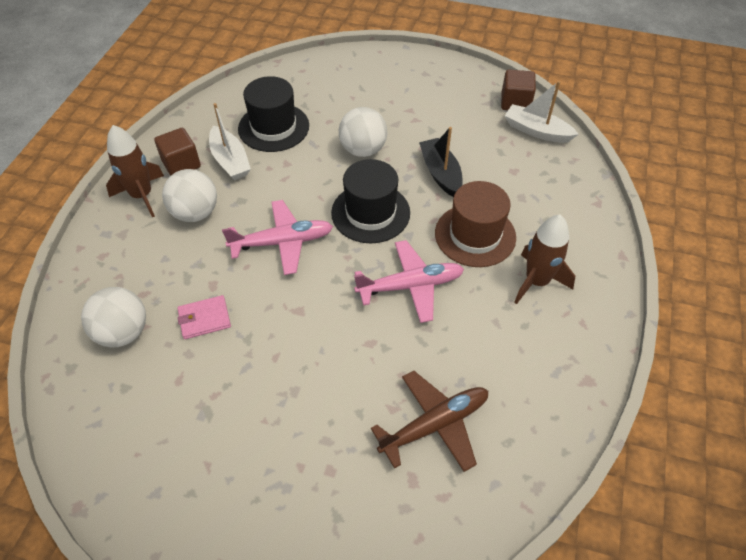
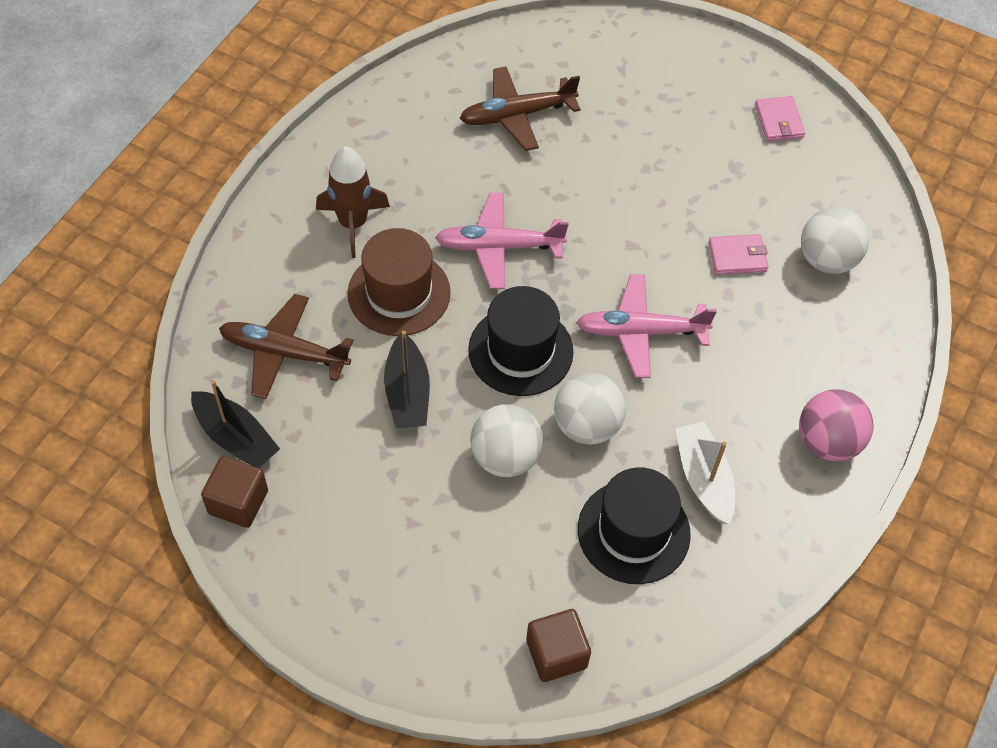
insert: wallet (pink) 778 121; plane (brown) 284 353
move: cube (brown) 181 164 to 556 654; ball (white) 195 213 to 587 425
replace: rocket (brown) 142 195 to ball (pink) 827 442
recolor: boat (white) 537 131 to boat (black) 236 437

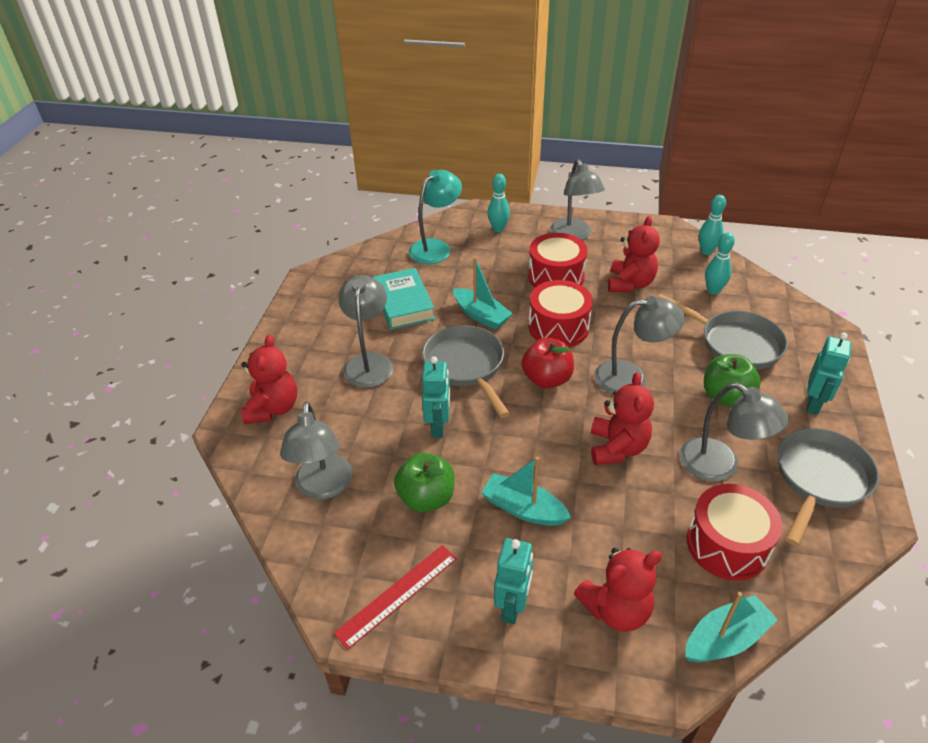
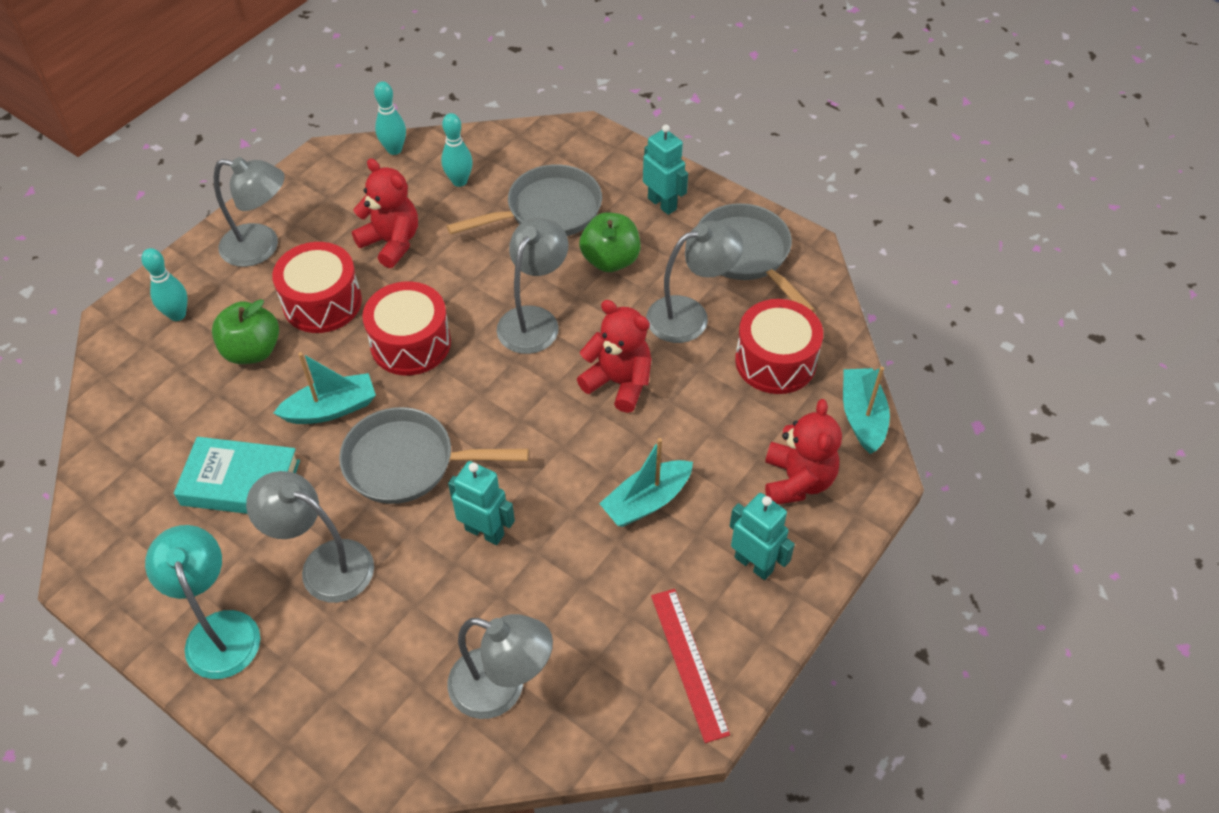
delete: teddy bear (red) 273 408; apple (red) 547 379
move: lamp (turquoise) 436 247 to 219 630; apple (green) 426 498 to 252 351

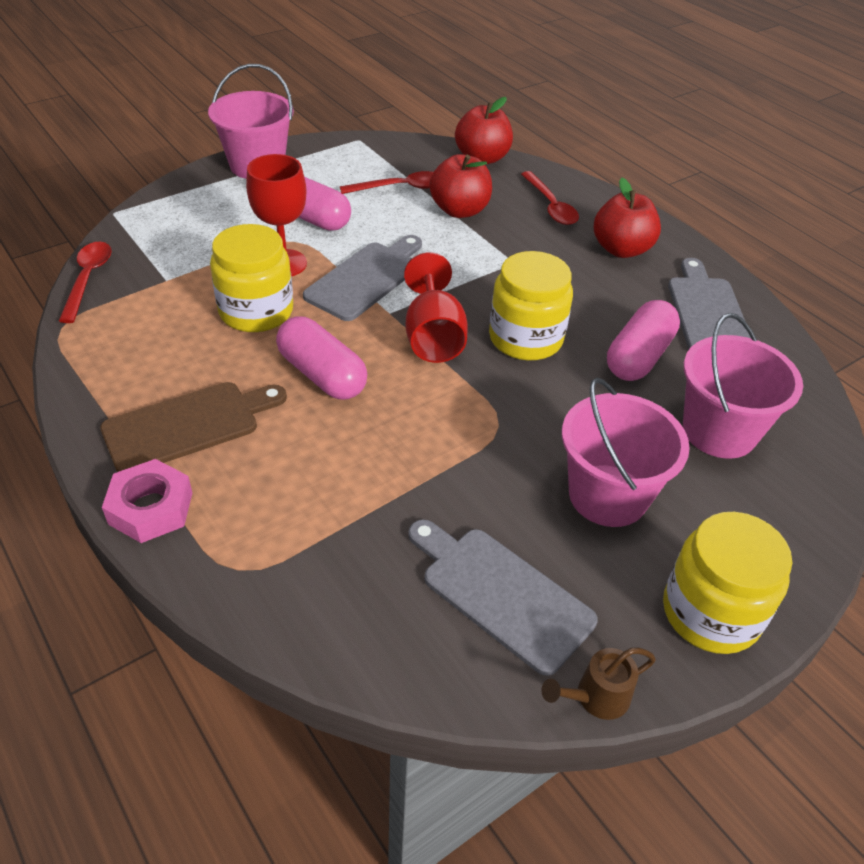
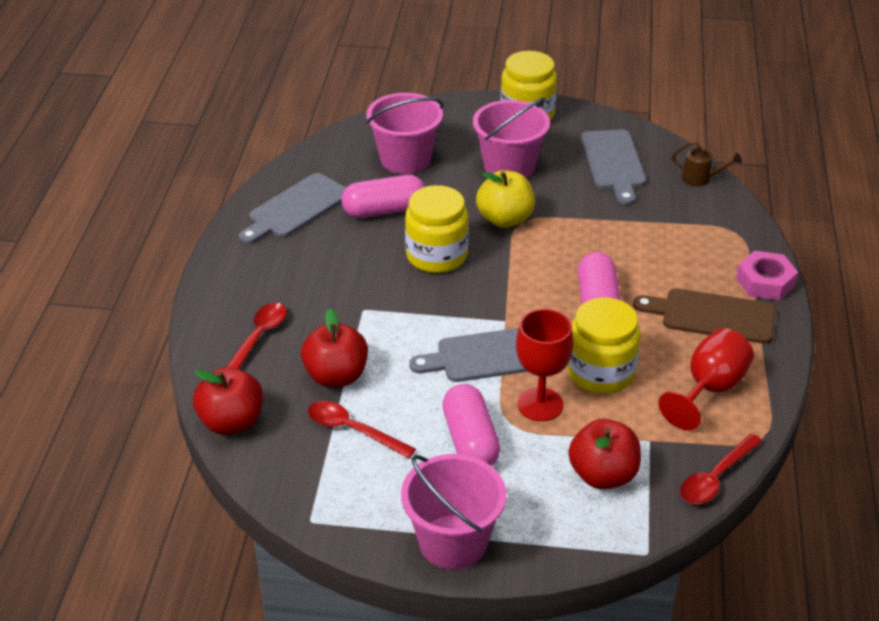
insert: apple (yellow) 505 219
move: apple (red) 621 249 to 603 475; goblet (red) 433 337 to 710 389; watering can (brown) 595 697 to 701 178

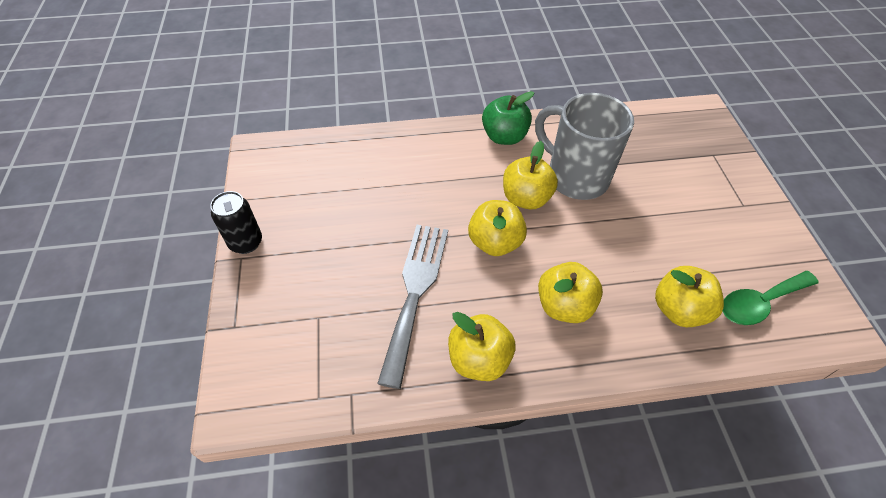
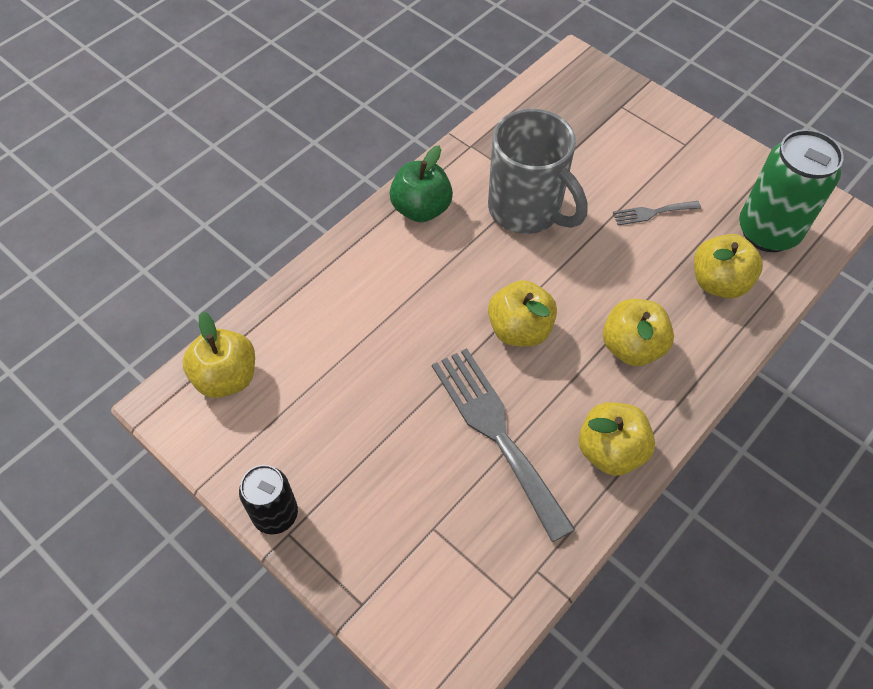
insert: fork (grey) 652 213
move: apple (yellow) 526 198 to 226 377
replace: spoon (green) 759 303 to can (green) 767 232
rotate: mug (grey) 575 177 = 527 210 135 degrees counterclockwise

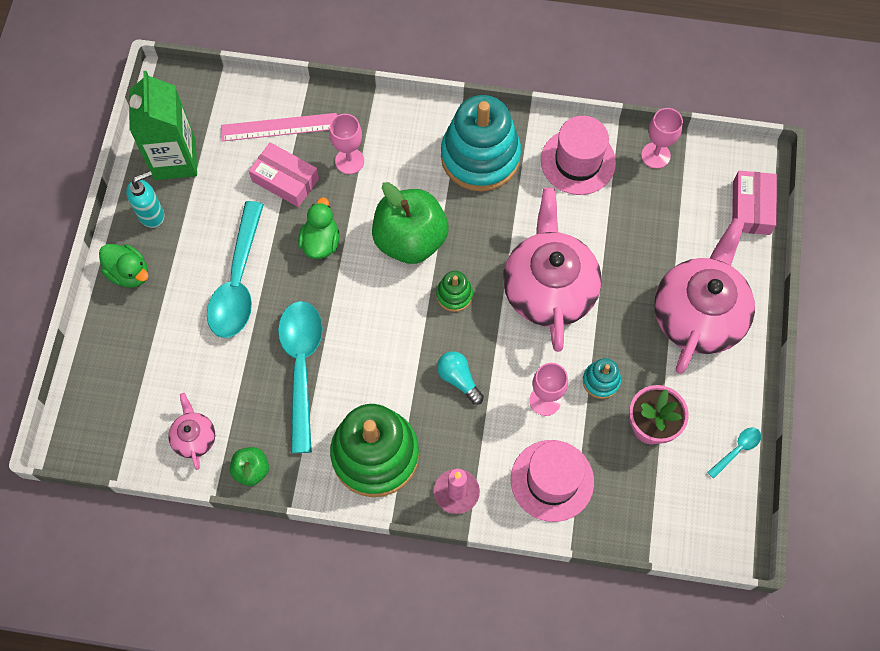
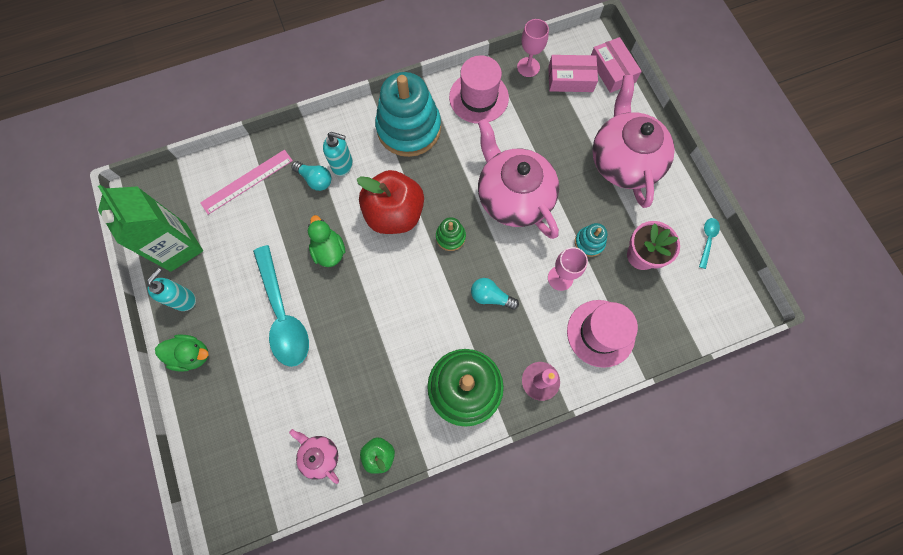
delete: spoon (turquoise) 301 367
insert: soap dispenser (turquoise) 342 165
move: box (pink) 285 180 to 570 79
replace: goblet (pink) 349 161 to light bulb (turquoise) 315 179
recolor: apple (green) 410 240 to apple (red) 394 214

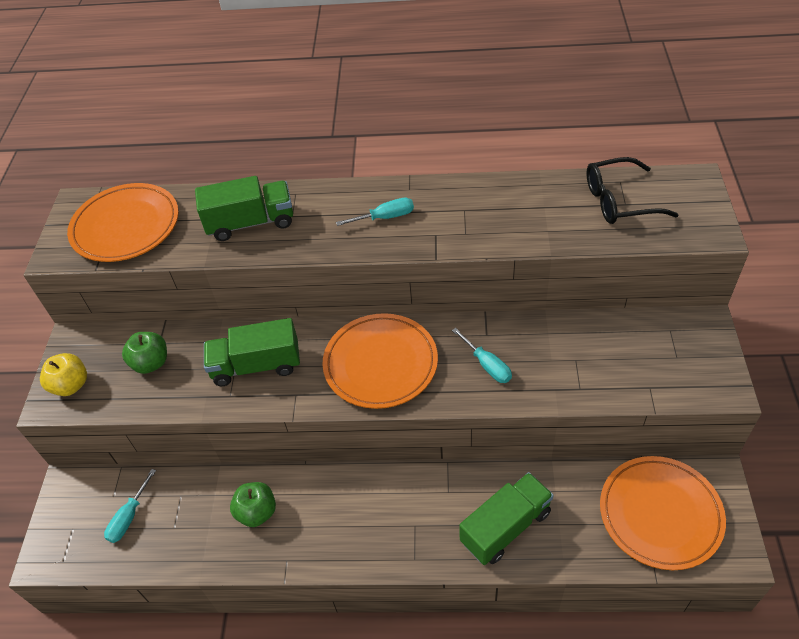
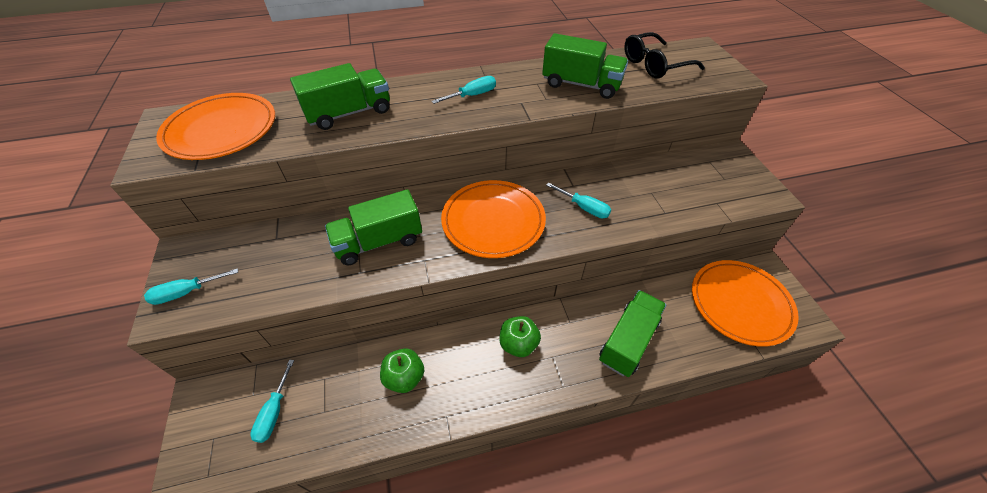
insert: truck (green) 581 85
move: apple (green) 151 363 to 518 344
replace: apple (yellow) 71 385 to screwdriver (turquoise) 187 292

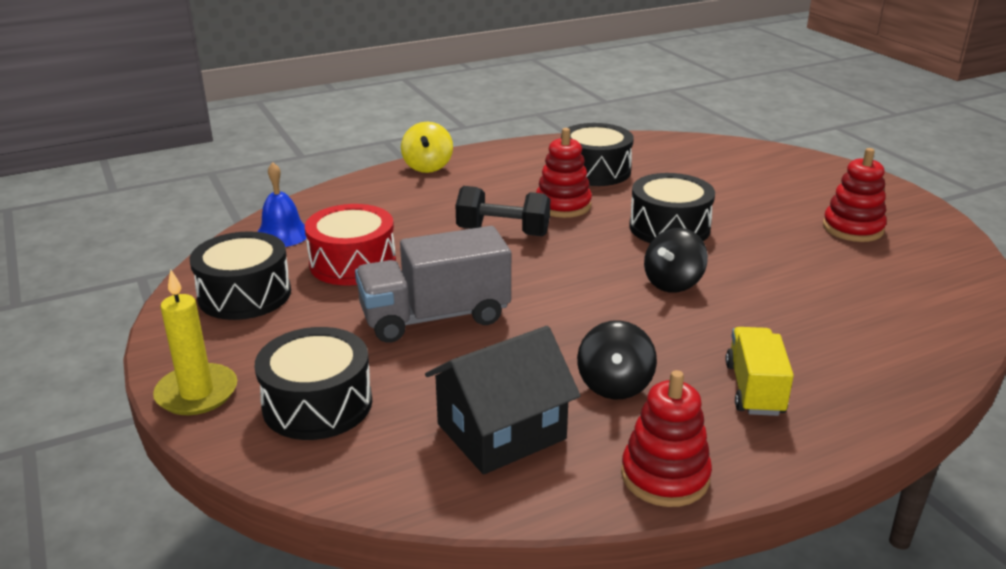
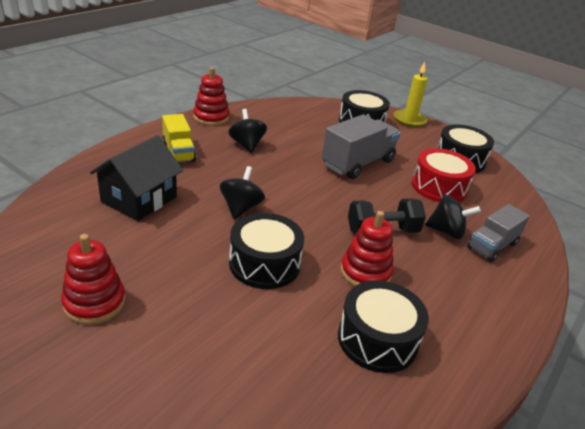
delete: spinning top (yellow) 427 167; bell (blue) 282 234
insert: spinning top (black) 446 231; truck (grey) 492 246
move: house (black) 501 431 to 139 199

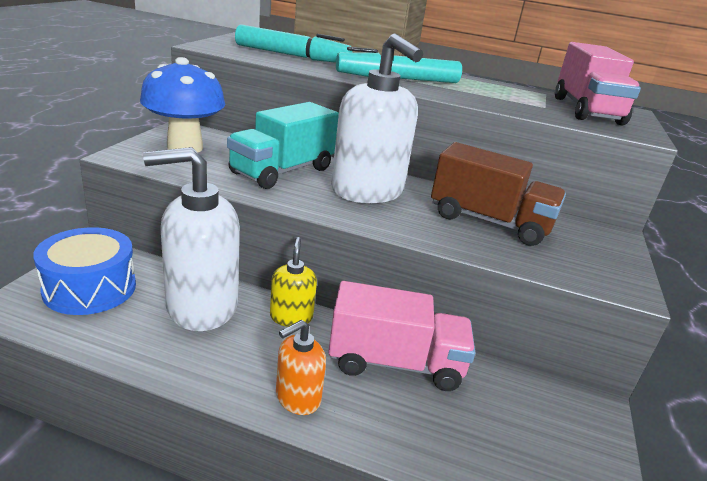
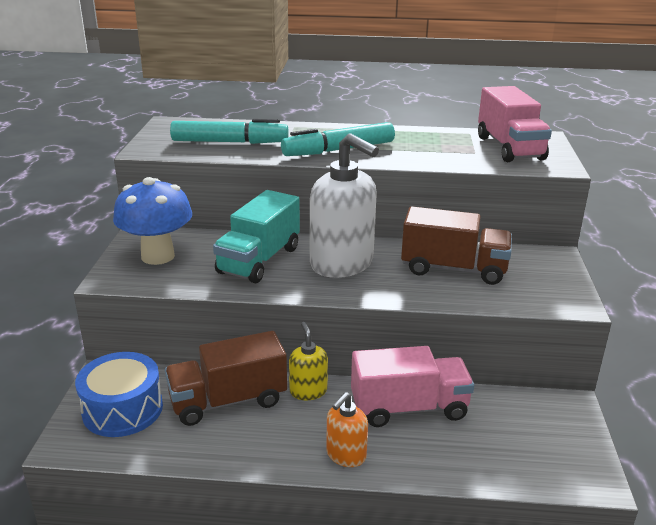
replace: soap dispenser (white) 201 306 to truck (brown) 228 401

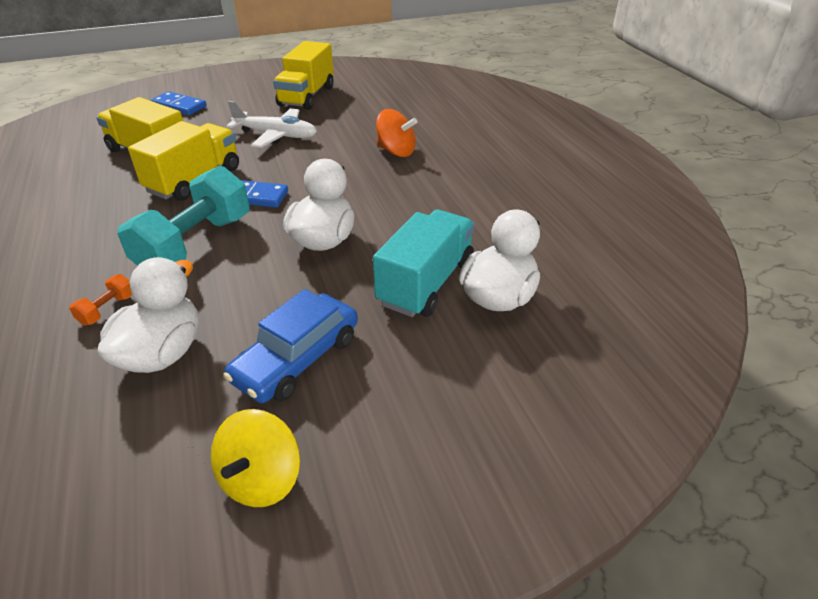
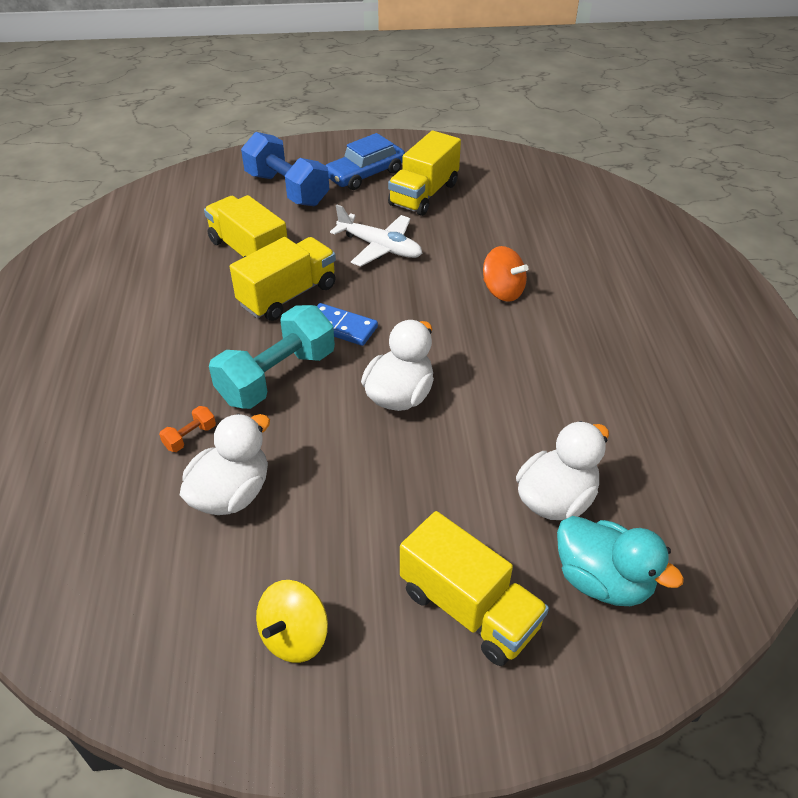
delete: truck (turquoise) 426 283
insert: truck (yellow) 469 608; duck (turquoise) 602 580
move: car (blue) 297 359 to 365 174
replace: domino (blue) 179 106 to dumbbell (blue) 287 189

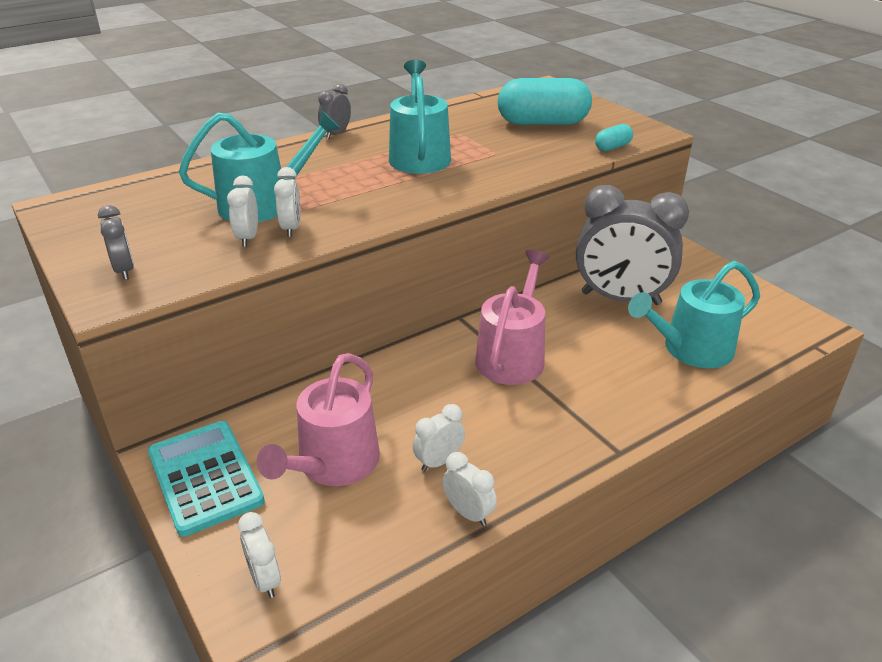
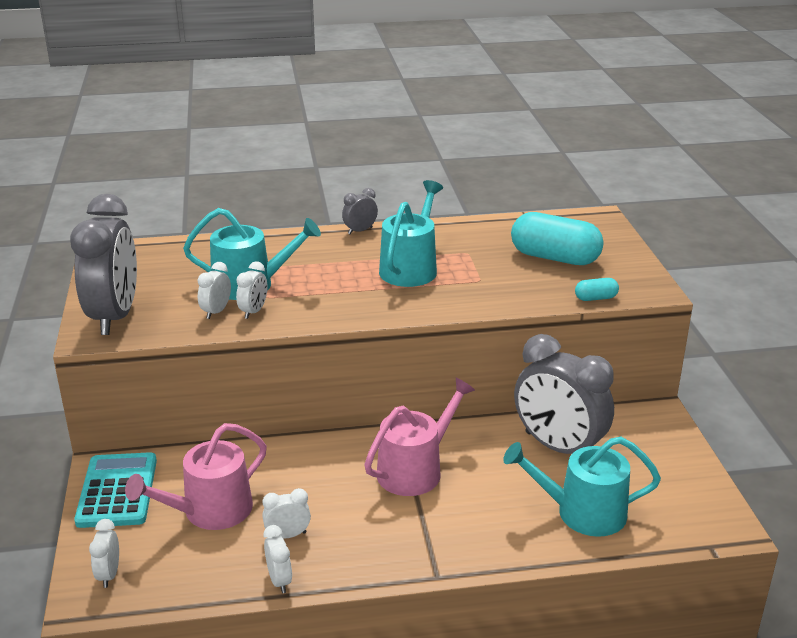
resize: clock (grey) 124 270 = 115 317 x2.37

